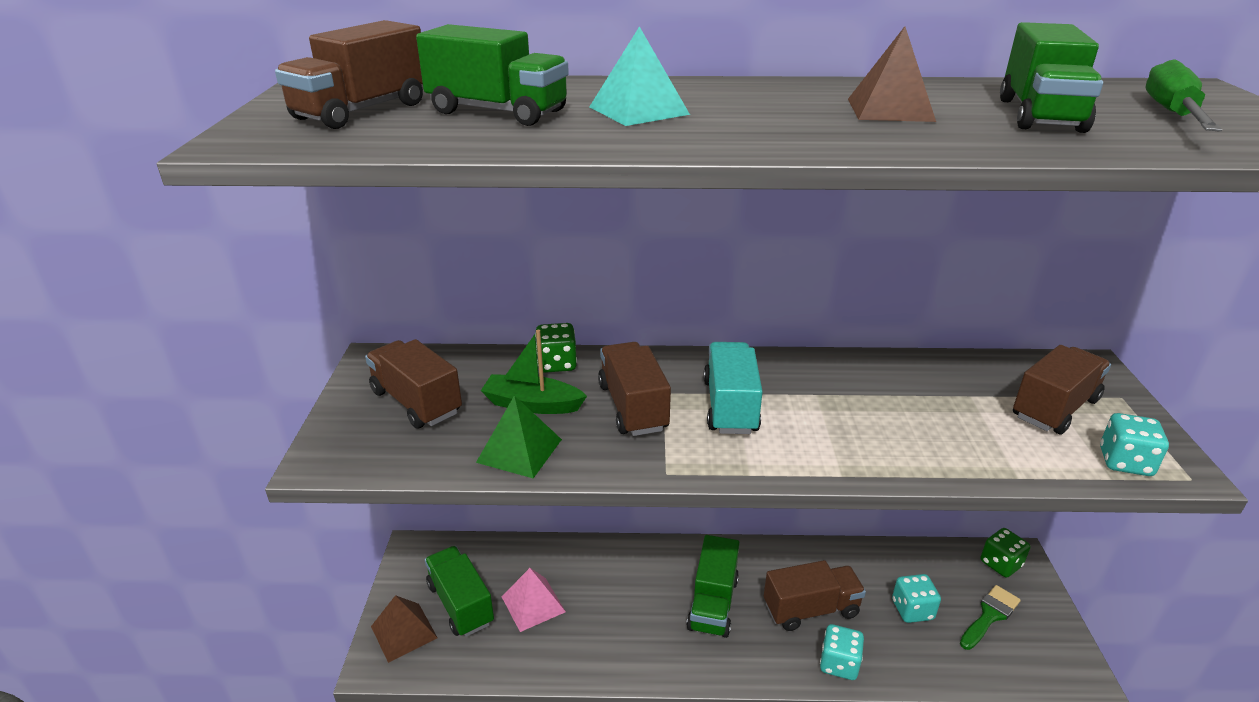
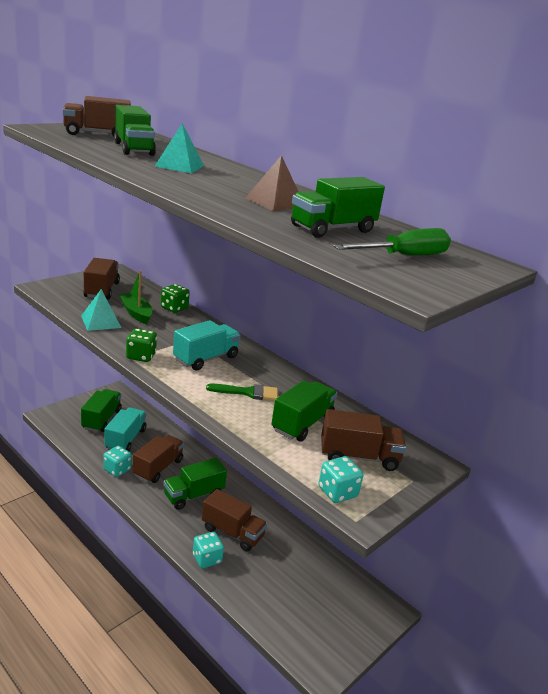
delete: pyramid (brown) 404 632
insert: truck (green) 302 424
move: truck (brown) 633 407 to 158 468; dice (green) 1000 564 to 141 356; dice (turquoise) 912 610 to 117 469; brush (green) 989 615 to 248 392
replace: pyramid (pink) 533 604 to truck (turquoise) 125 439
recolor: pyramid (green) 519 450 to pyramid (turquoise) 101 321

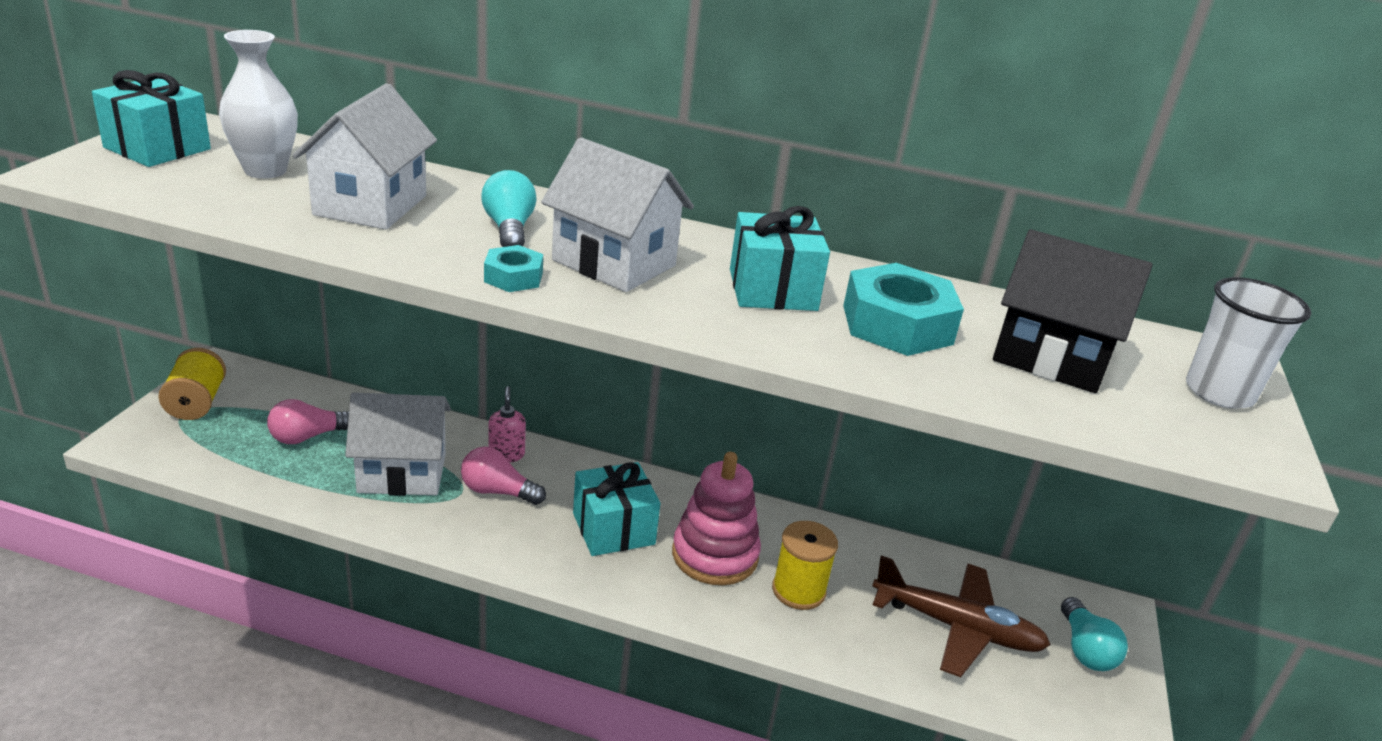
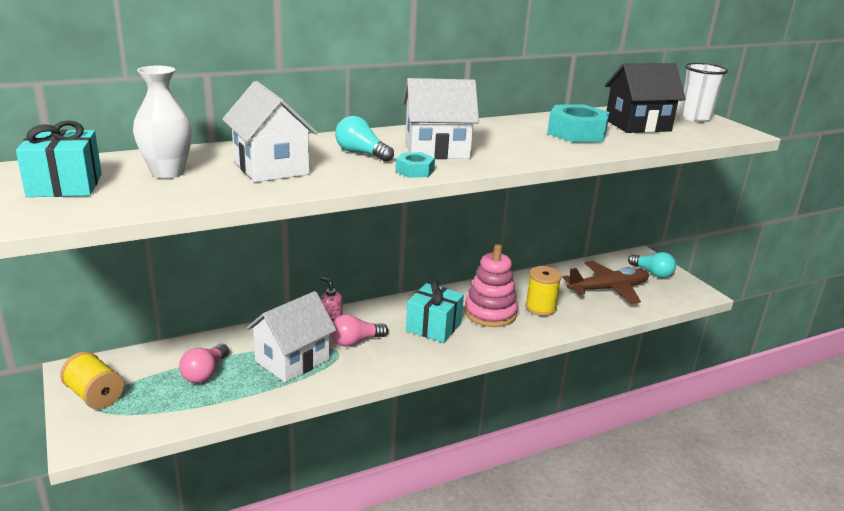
delete: gift (turquoise) 772 290

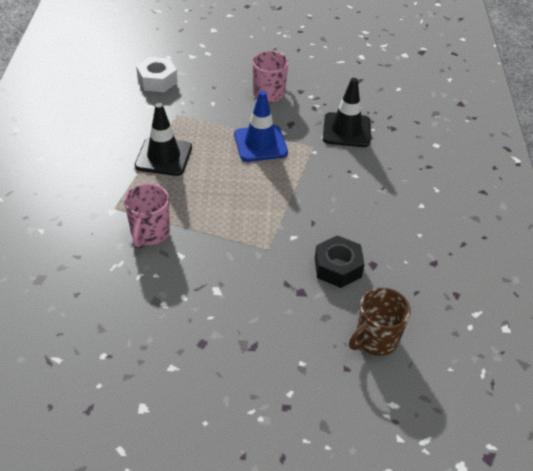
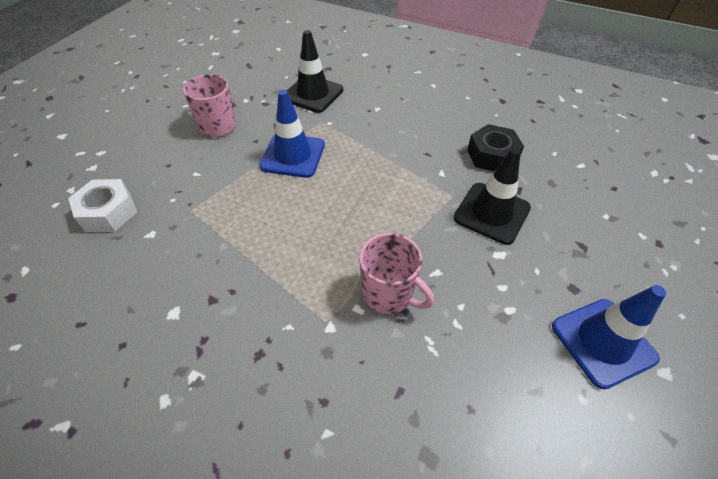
delete: mug (brown) 375 339
insert: traffic cone (blue) 603 342
move: traffic cone (black) 163 157 to 491 213

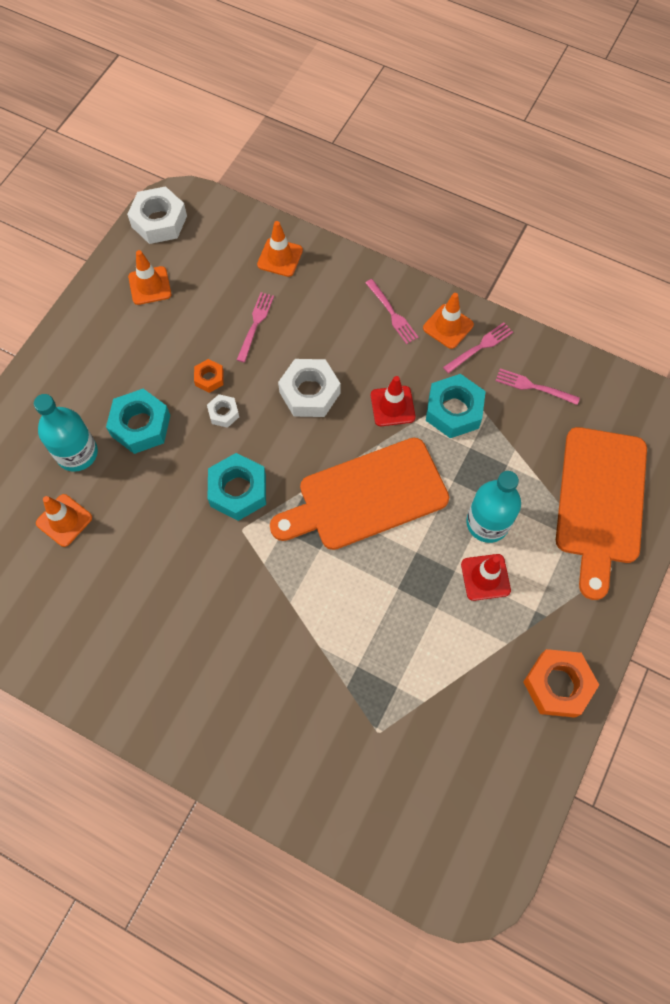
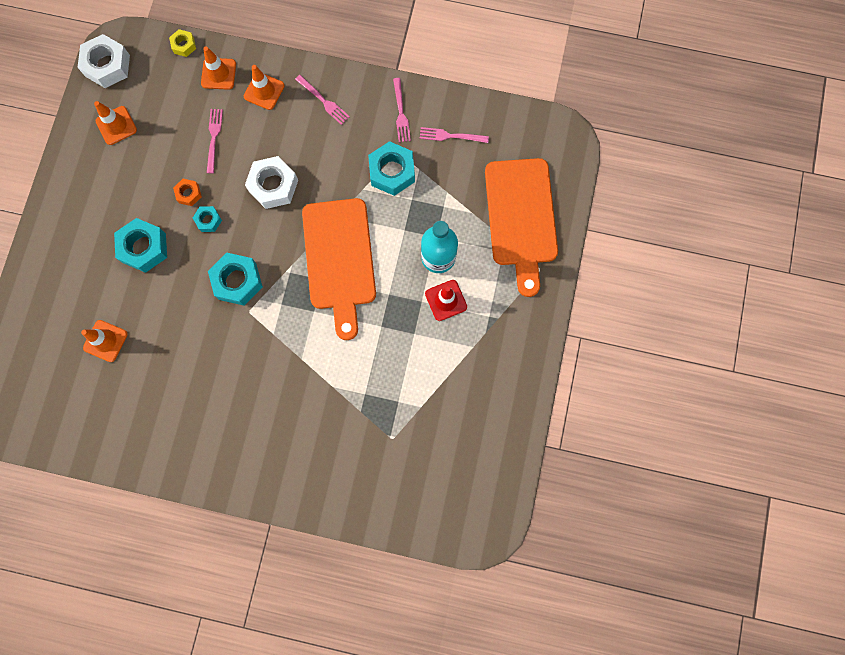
delete: traffic cone (red) 392 406; bottle (turquoise) 77 453; nut (orange) 557 685
insert: nut (yellow) 184 45
move: traffic cone (orange) 448 326 to 264 91
recolor: nut (white) 223 413 to nut (turquoise) 208 220
rotate: fork (pink) 480 347 = 401 112 135 degrees clockwise; cutting board (orange) 366 496 = 339 260 60 degrees counterclockwise

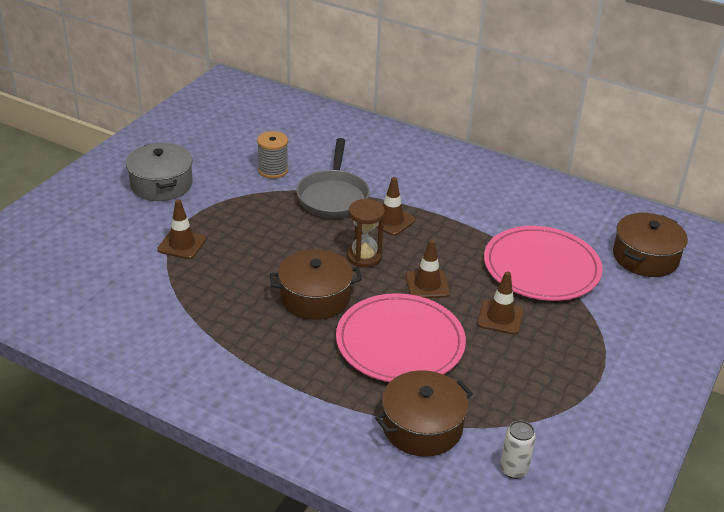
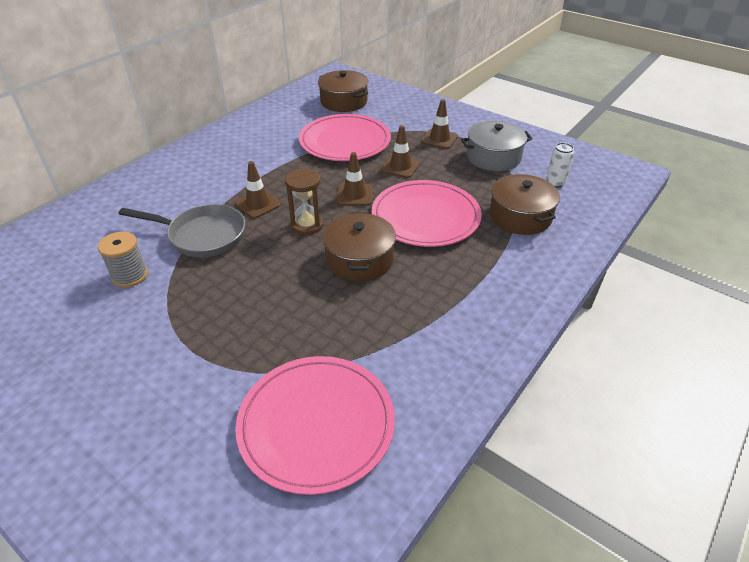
insert: plate (pink) 316 424
move: pot (grey) 161 184 to 493 157; traffic cone (brown) 182 244 to 439 139

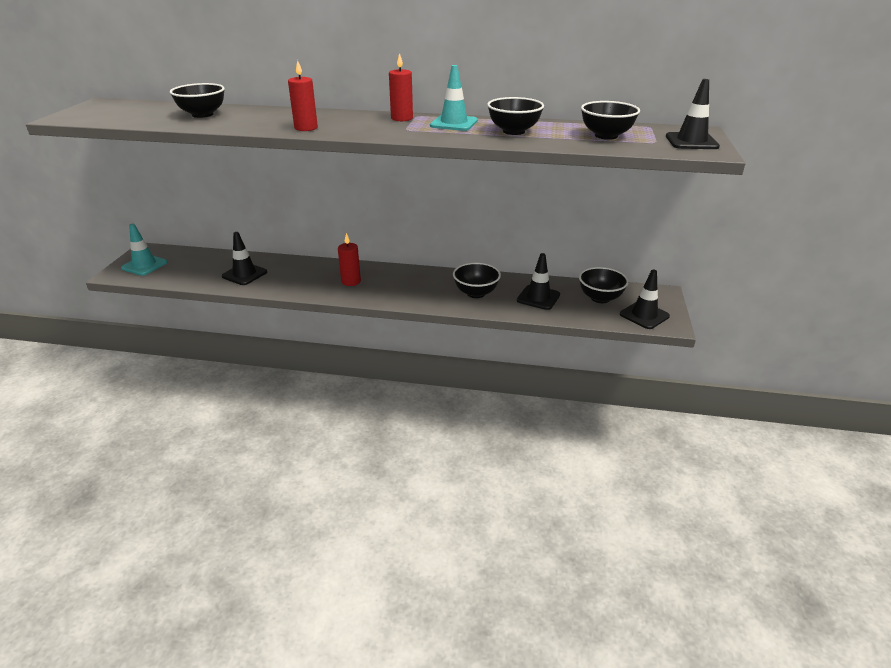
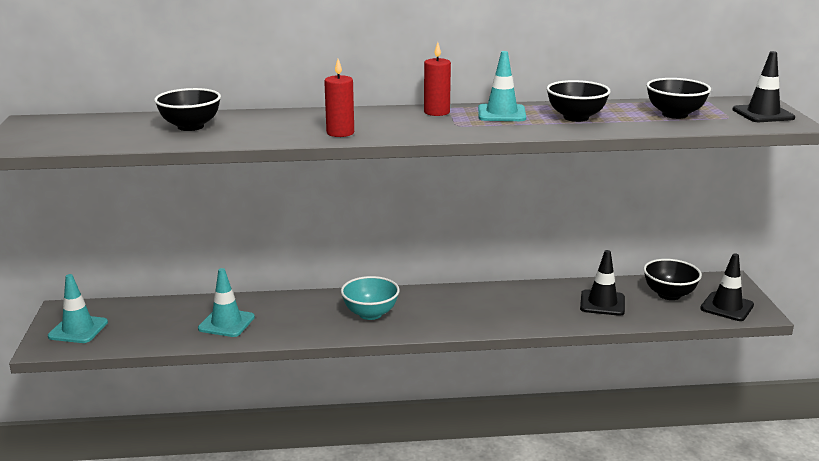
delete: bowl (black) 476 293
replace: candle (red) 351 281 to bowl (turquoise) 370 314
recolor: traffic cone (black) 244 274 to traffic cone (turquoise) 226 323

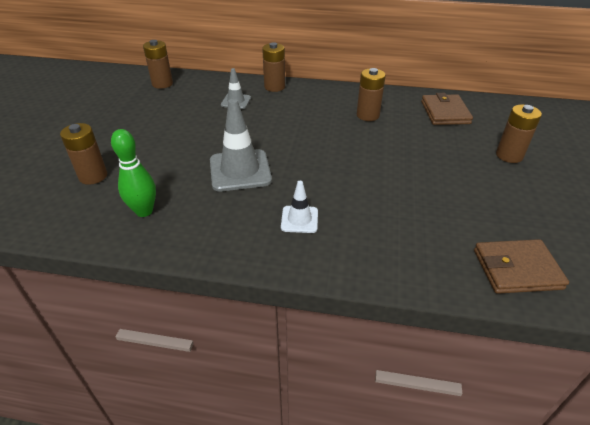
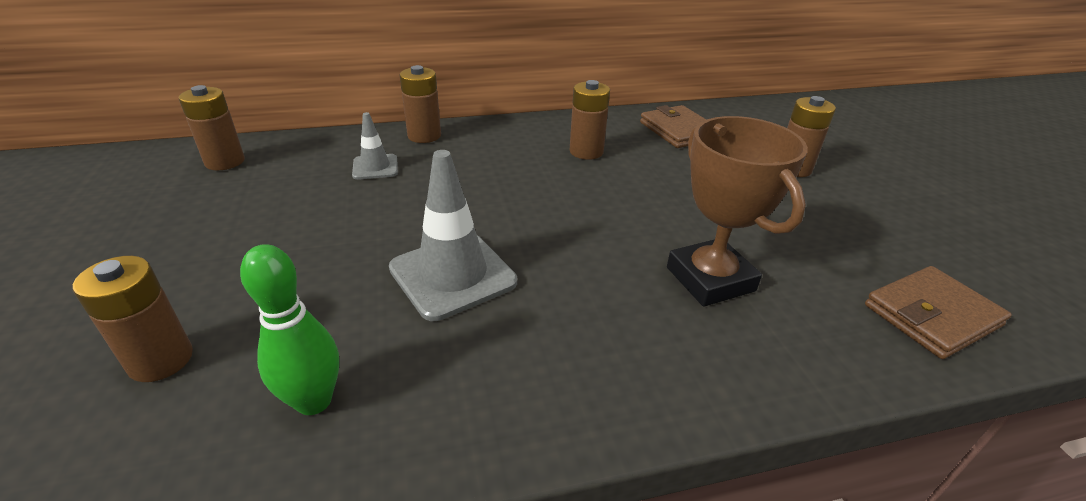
delete: traffic cone (white) 299 219
insert: trophy (brown) 710 279

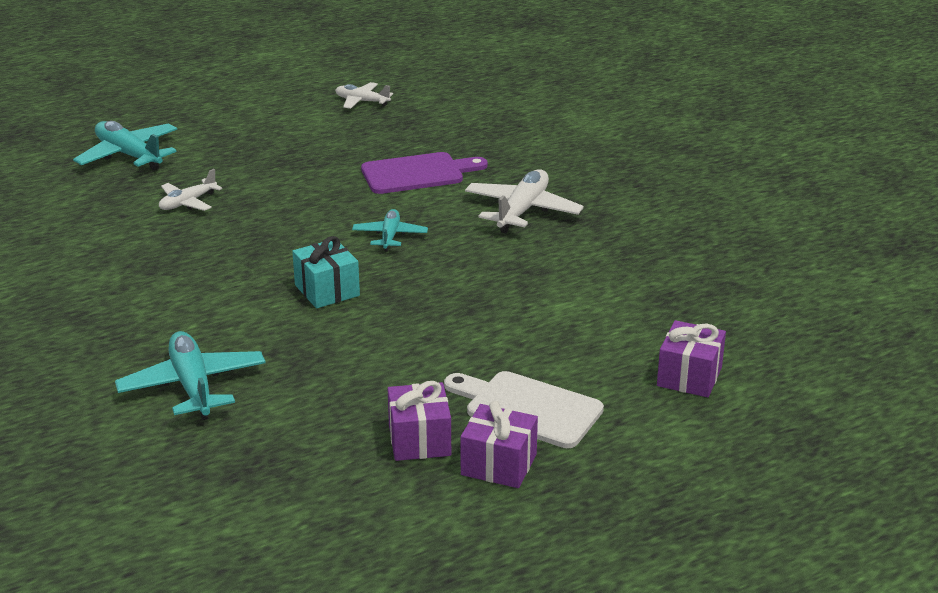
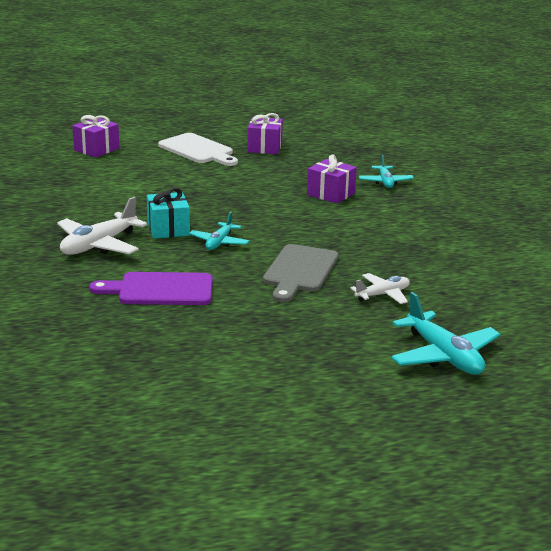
delete: plane (white) 362 101
insert: cutting board (grey) 299 271
move: gift (turquoise) 327 290 to 168 229; gift (purple) 498 465 to 331 194
resize: plane (turquoise) 193 386 = 385 182 x0.60

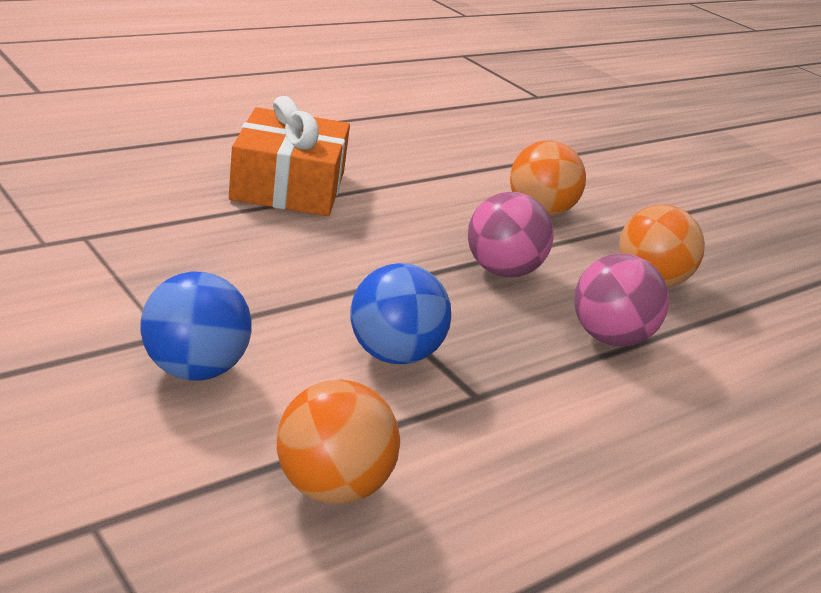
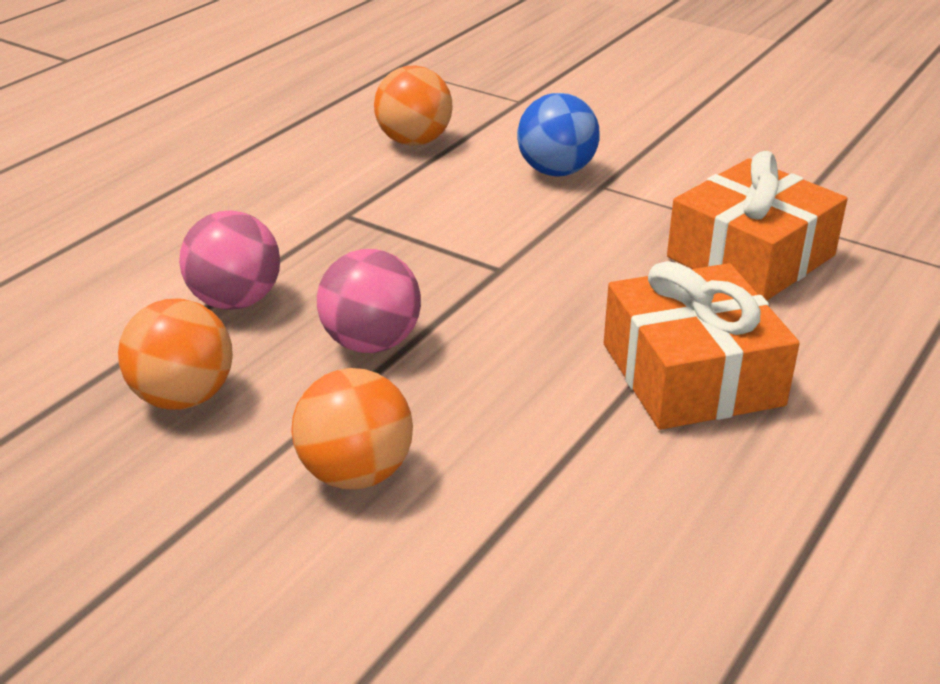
delete: ball (blue) 393 355
insert: gift (orange) 751 256

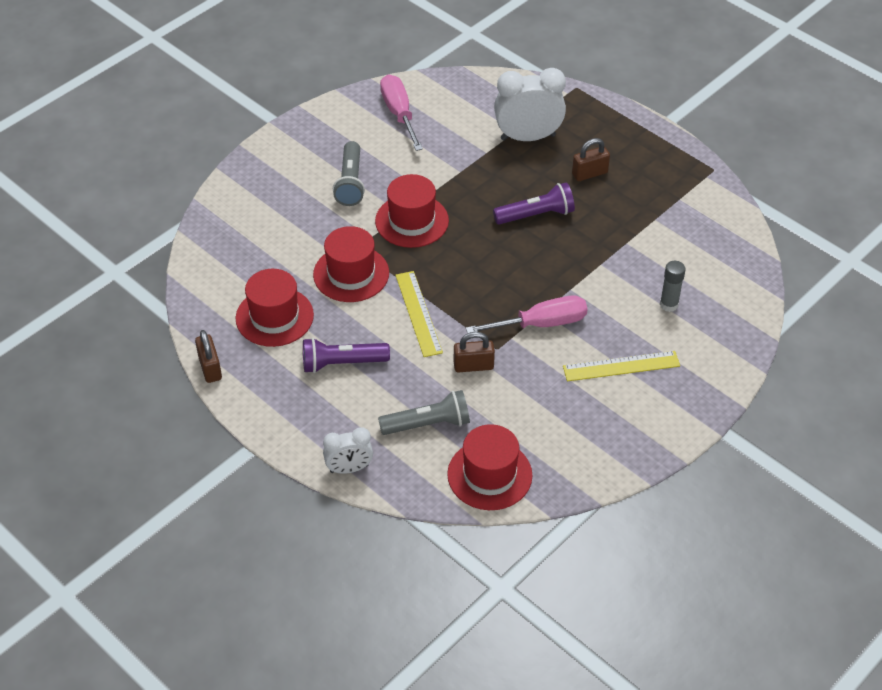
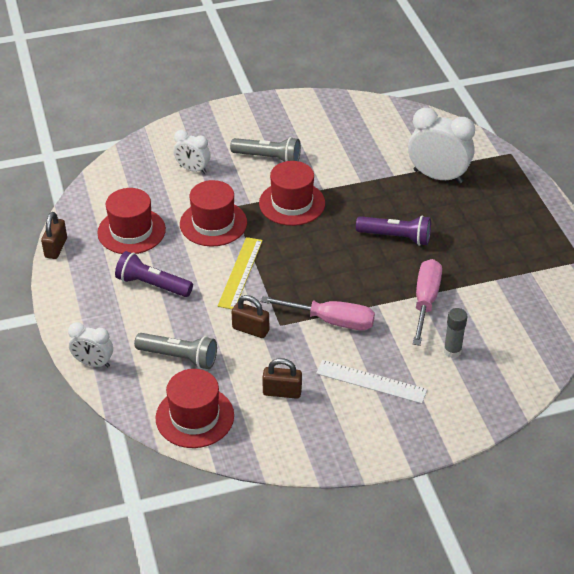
insert: clock (white) 193 169
move: screwdriver (pink) 399 114 to 425 301; padlock (brown) 589 173 to 282 392
recolor: ruler (yellow) 621 366 to ruler (white) 371 381
rotate: flashlight (grey) 350 182 = 268 158 105 degrees counterclockwise

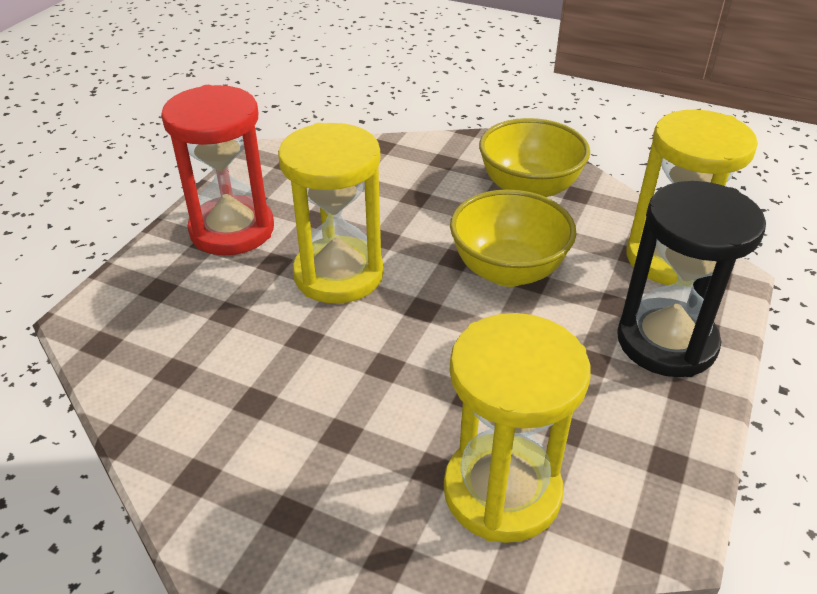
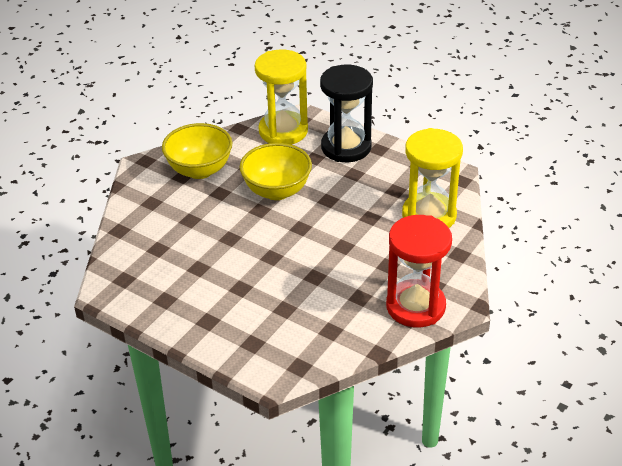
delete: hourglass (yellow) 338 274
move: hourglass (red) 232 230 to 415 306

